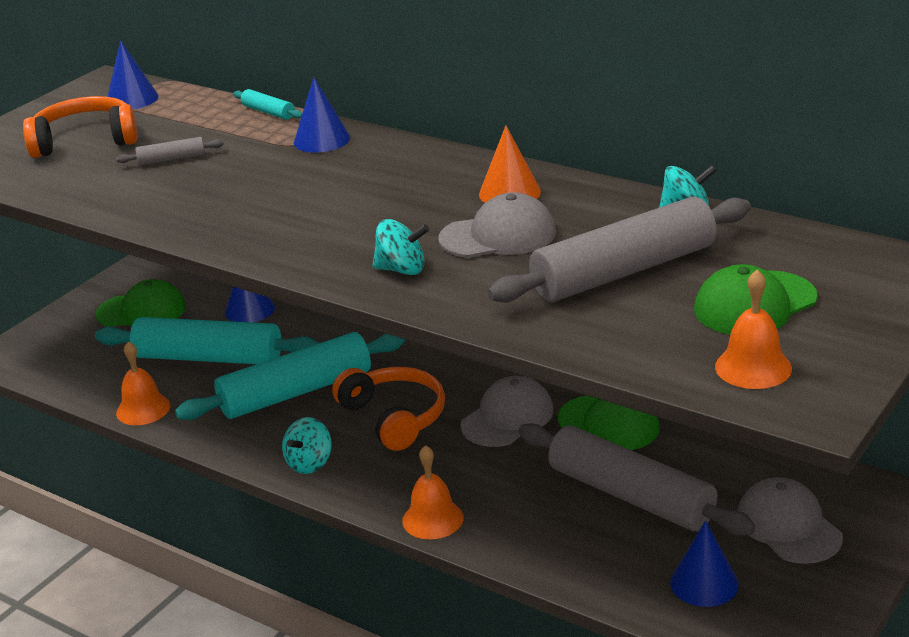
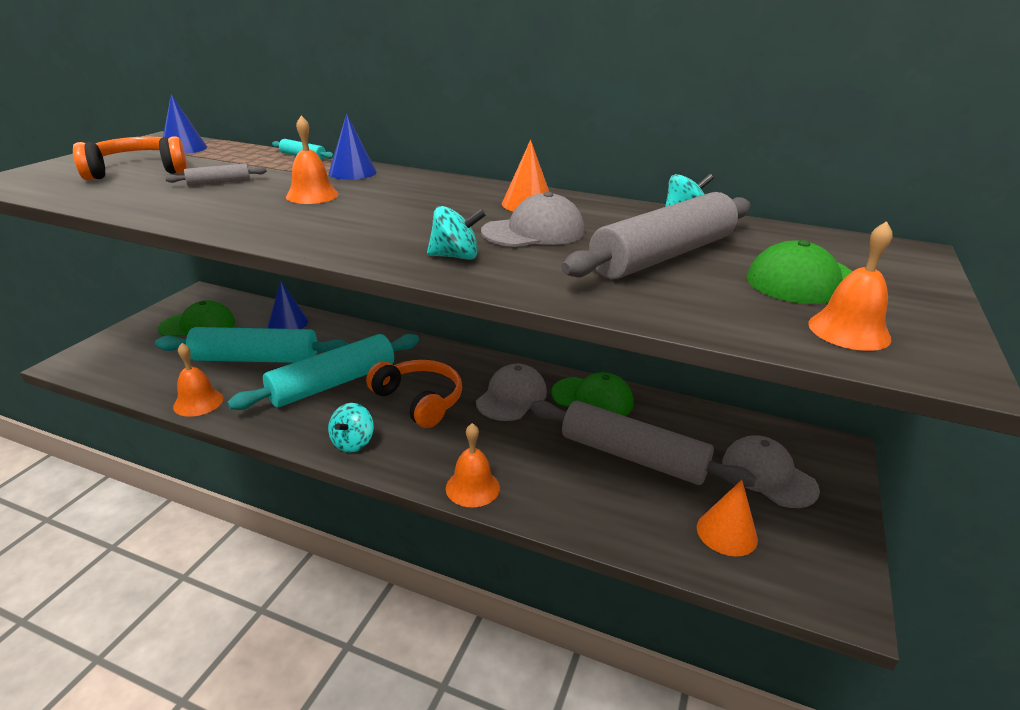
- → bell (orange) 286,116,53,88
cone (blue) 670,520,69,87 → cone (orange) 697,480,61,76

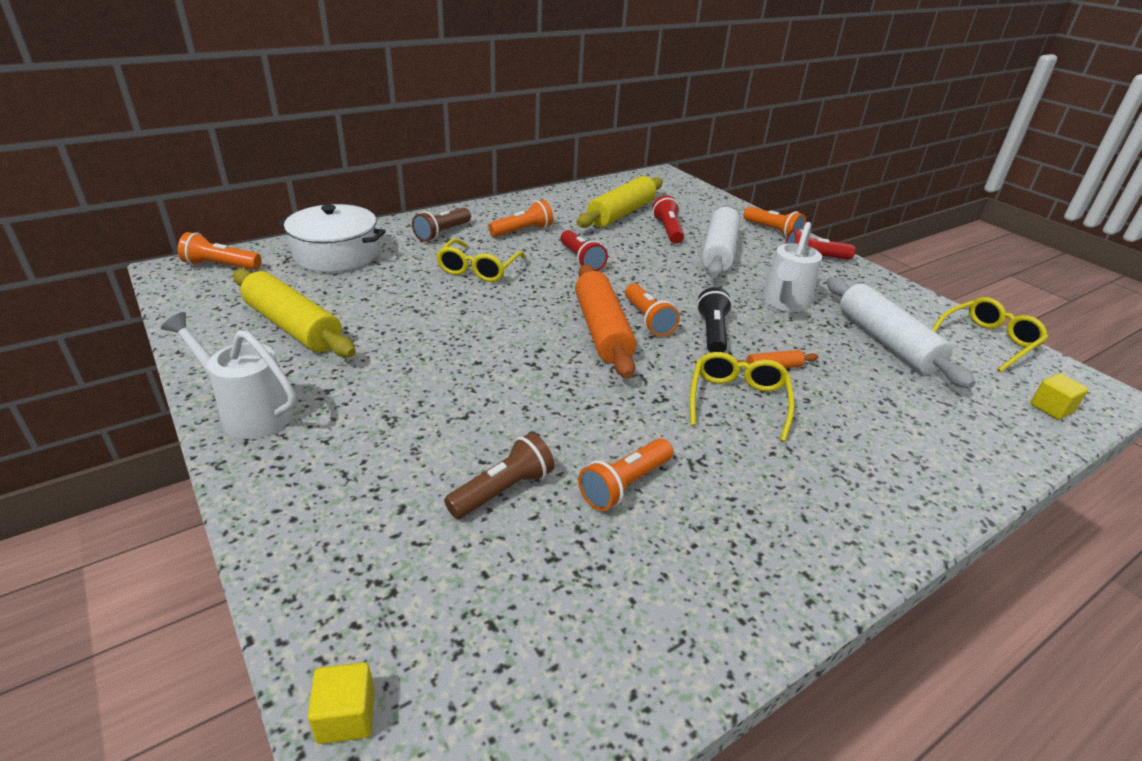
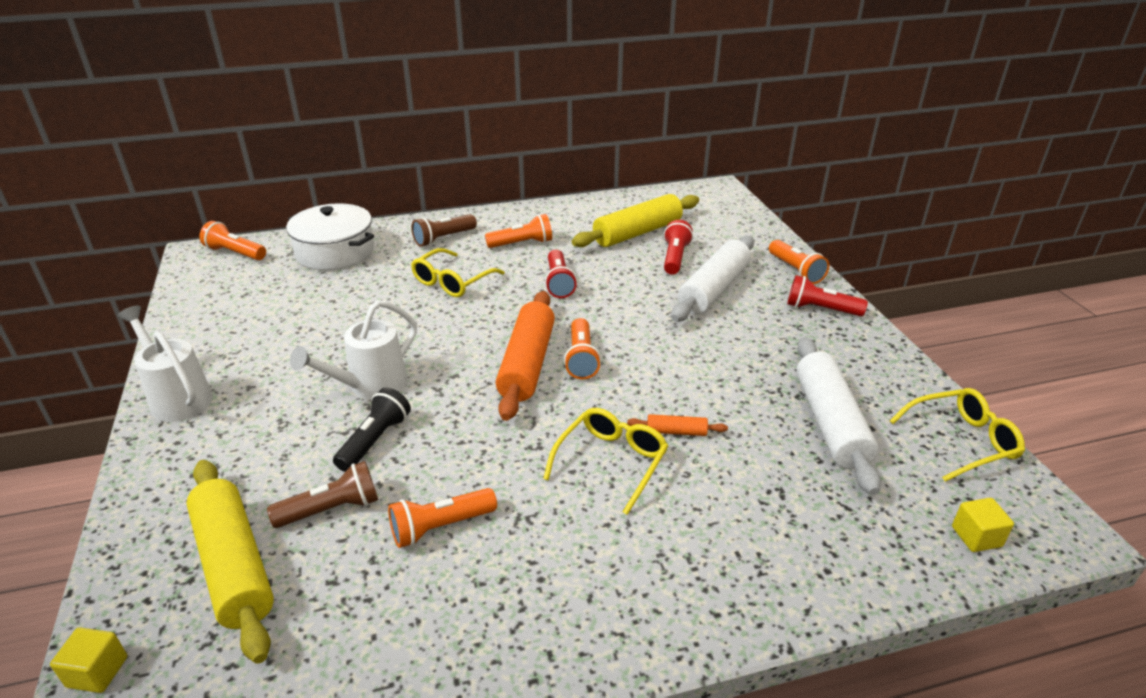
rolling pin (yellow) 233,269,123,89 → rolling pin (yellow) 186,460,88,203, shifted
watering can (white) 762,222,60,90 → watering can (white) 290,300,127,100, shifted
flashlight (black) 697,287,35,66 → flashlight (black) 333,387,78,85, shifted

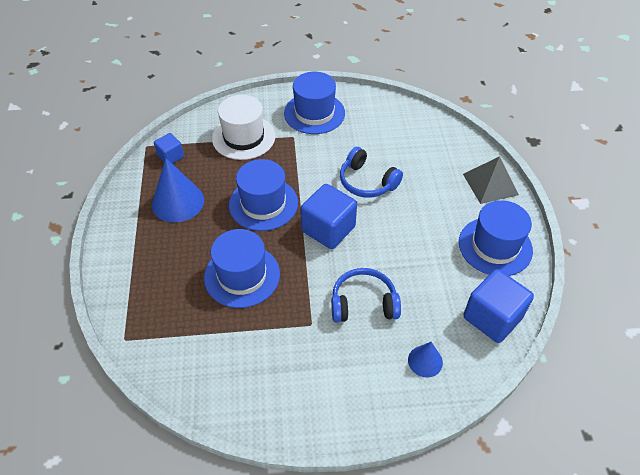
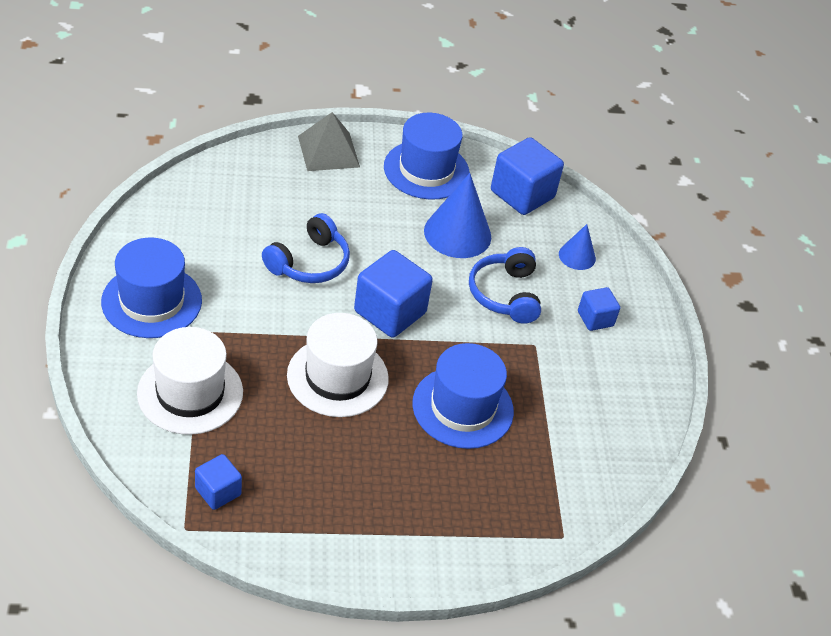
hat (blue) 229,159,69,72 → hat (white) 287,313,102,104
cone (blue) 152,158,52,65 → cone (blue) 424,173,67,85, shifted
- → cube (blue) 578,287,42,44

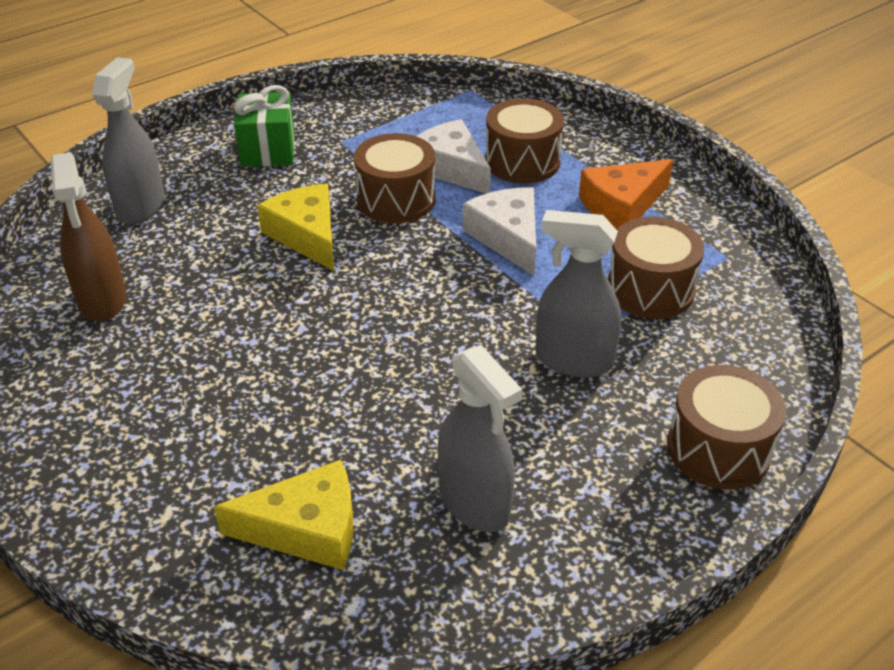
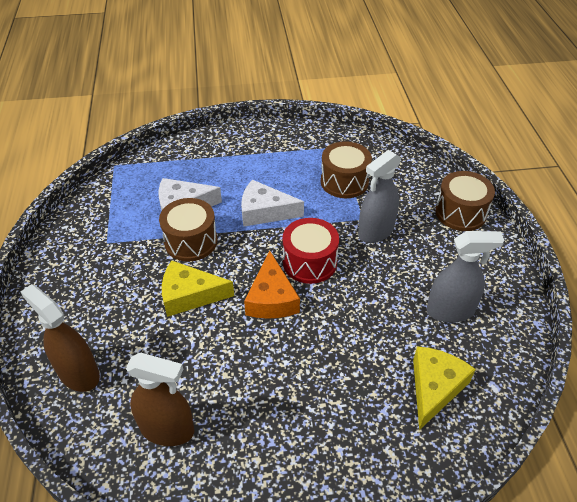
spray bottle (grey) 92,57,72,167 → spray bottle (brown) 21,284,79,108
cheese (orange) 579,159,94,70 → cheese (orange) 244,250,56,69, shifted
- → drum (red) 283,218,56,66
gift (green) 234,85,61,82 → -
drum (brown) 485,98,79,85 → -

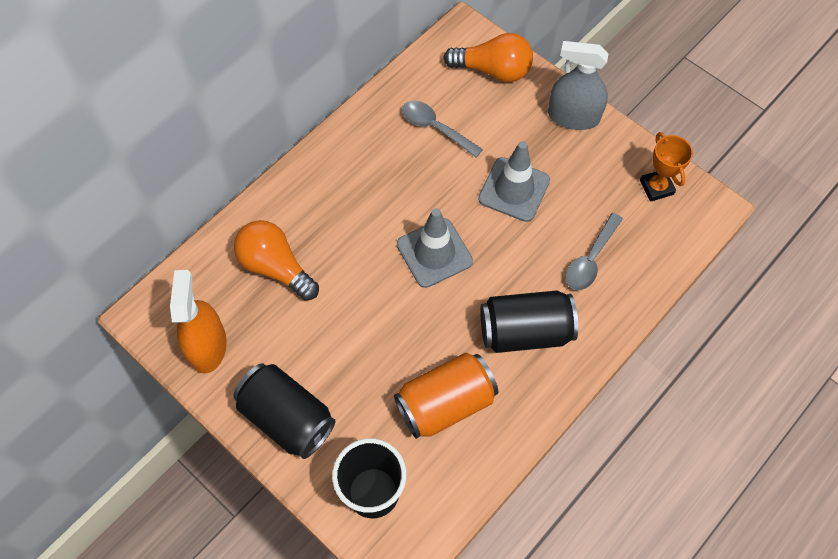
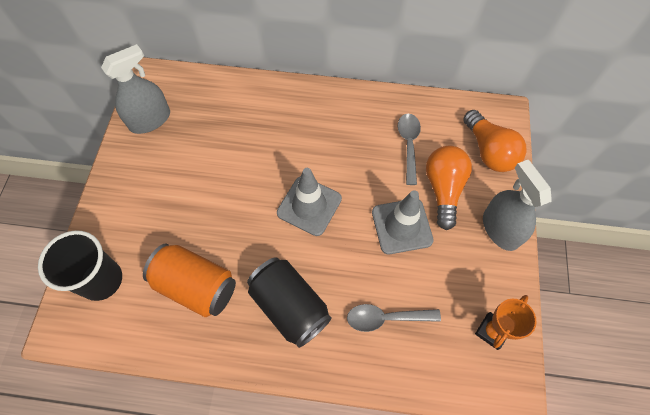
spray bottle (orange) 170,270,57,104 → spray bottle (grey) 101,44,69,90
light bulb (orange) 234,220,85,81 → light bulb (orange) 426,146,46,84, shifted
can (black) 233,363,102,96 → -

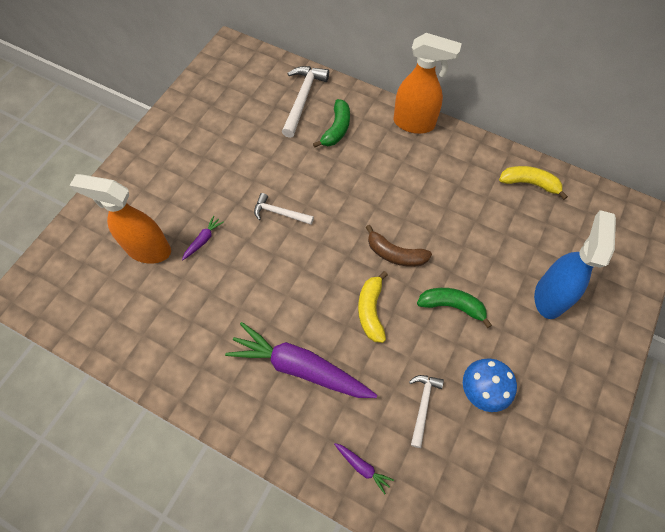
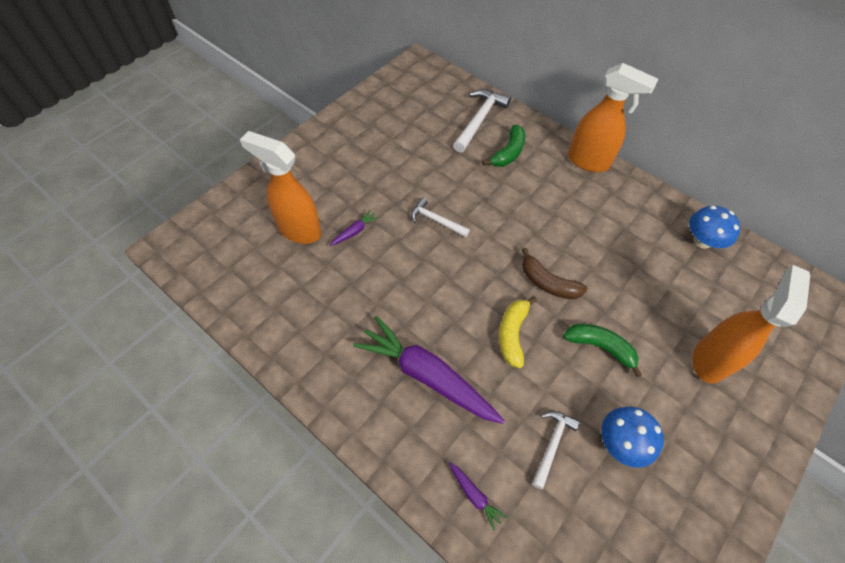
banana (yellow) 499,166,69,34 → mushroom (blue) 689,206,52,43
spray bottle (blue) 534,210,82,109 → spray bottle (orange) 693,265,117,119

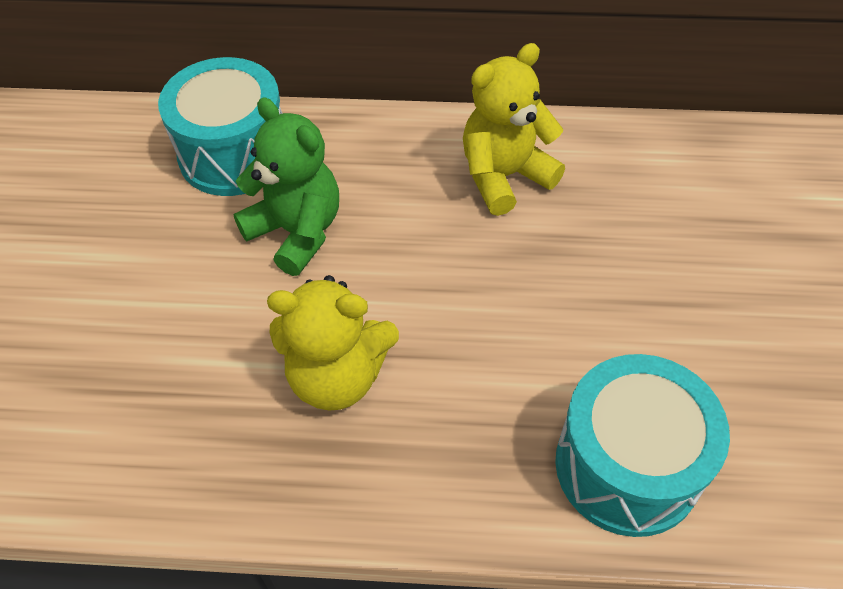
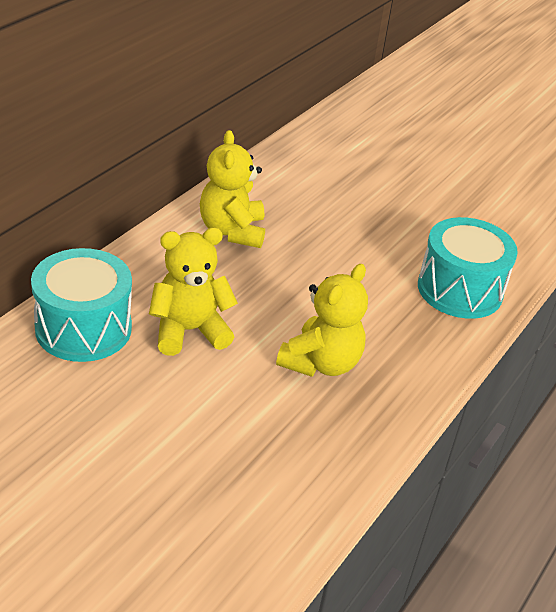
teddy bear (green) 234,98,105,178 → teddy bear (yellow) 149,228,89,128

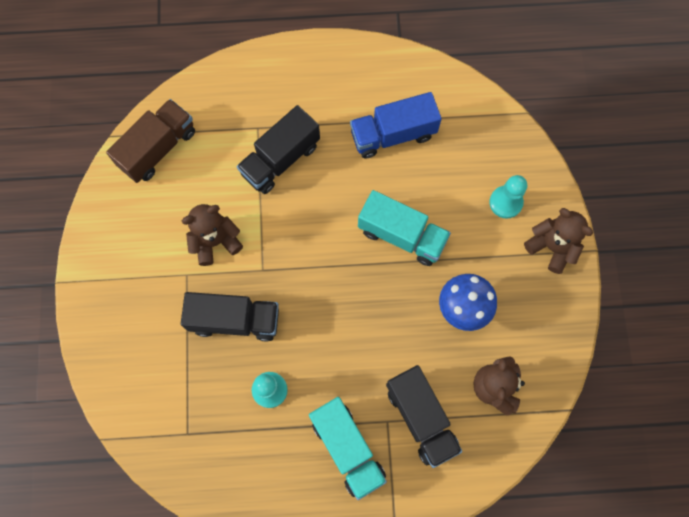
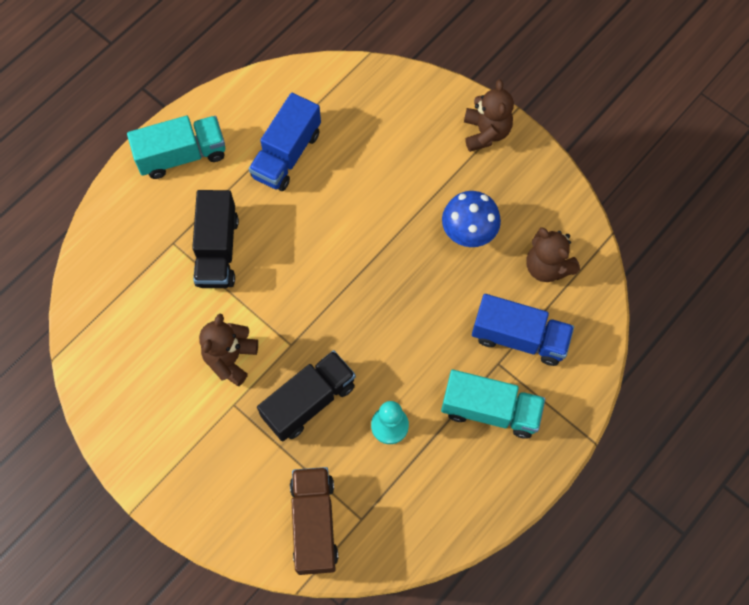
truck (turquoise) 358,190,93,76 → truck (turquoise) 127,116,98,63, shifted
truck (brown) 106,99,89,84 → truck (brown) 290,467,48,108, shifted
teddy bear (brown) 524,208,69,66 → teddy bear (brown) 464,79,50,73, 90 degrees clockwise
truck (black) 386,365,76,103 → truck (blue) 472,294,102,72
pawn (turquoise) 489,175,38,43 → -

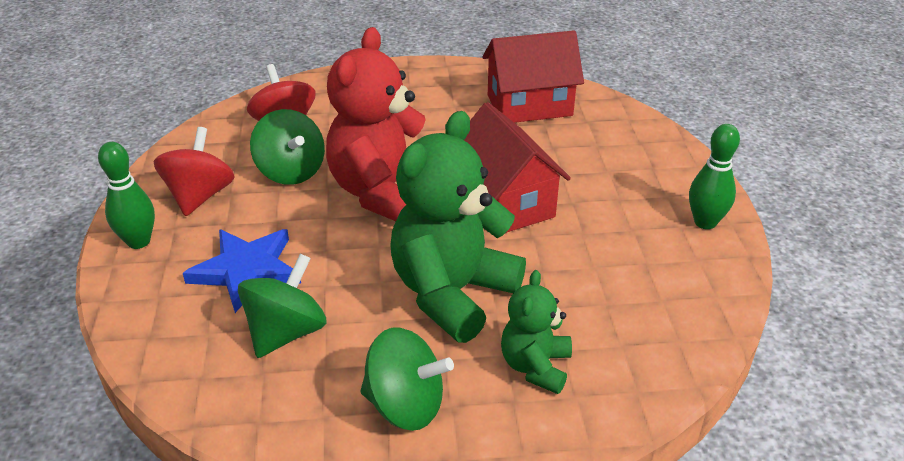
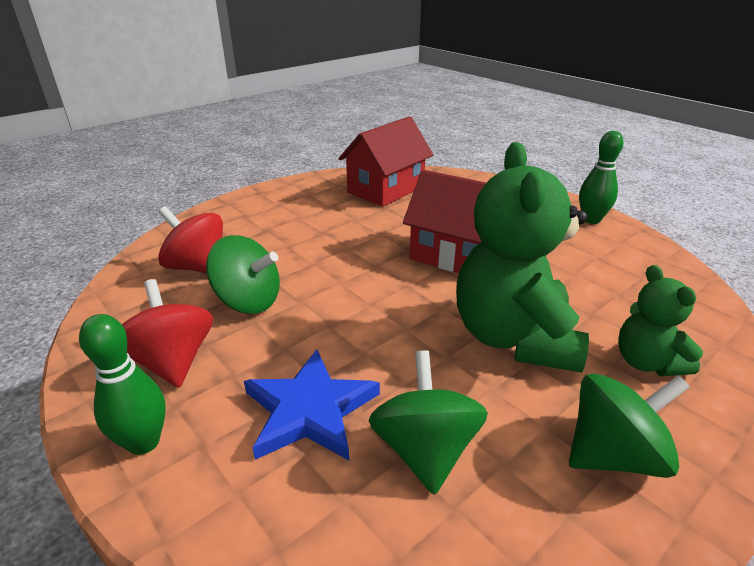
teddy bear (red) 326,27,99,194 → -

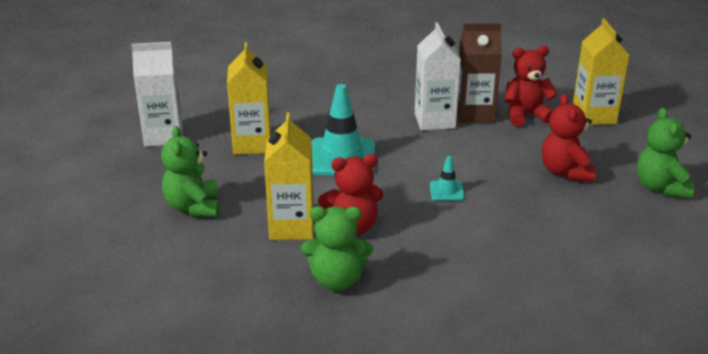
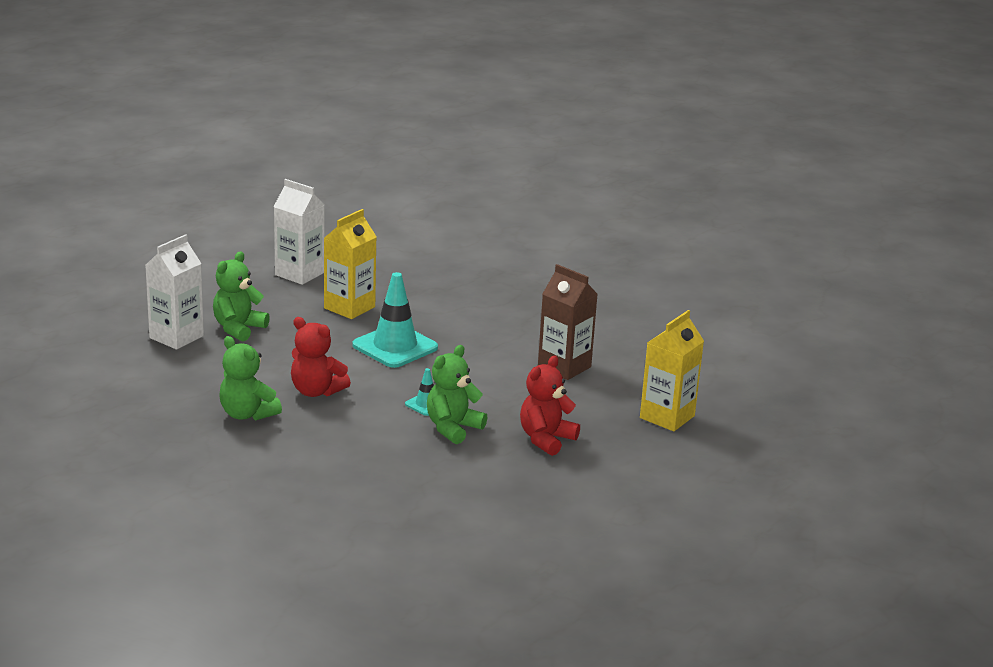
carton (white) 415,22,46,108 → carton (white) 146,234,58,116, shifted
teddy bear (green) 637,108,57,90 → teddy bear (green) 427,345,60,99, shifted
carton (yellow) 264,113,50,127 → -
teddy bear (red) 505,45,53,82 → -

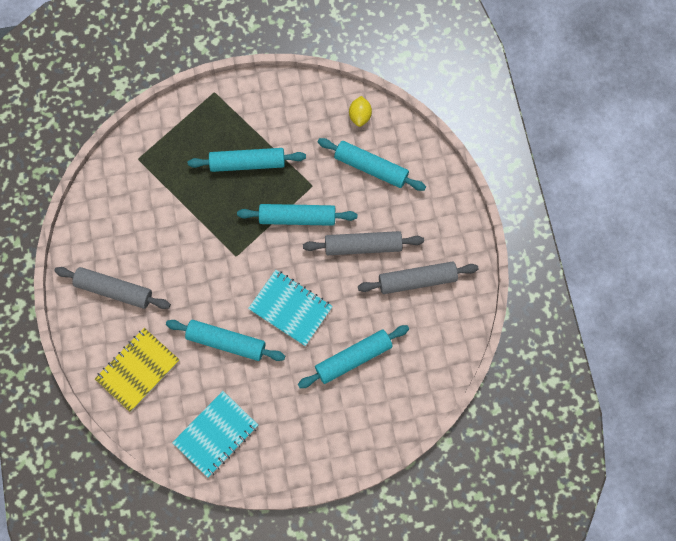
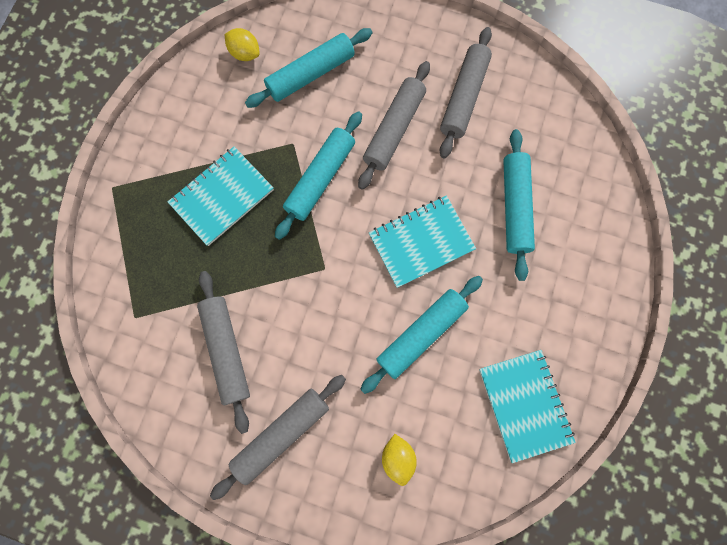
rolling pin (turquoise) 188,148,118,24 → notebook (turquoise) 168,147,106,99
- → rolling pin (grey) 197,271,53,163
notebook (yellow) 95,328,84,84 → lemon (yellow) 382,434,35,52

